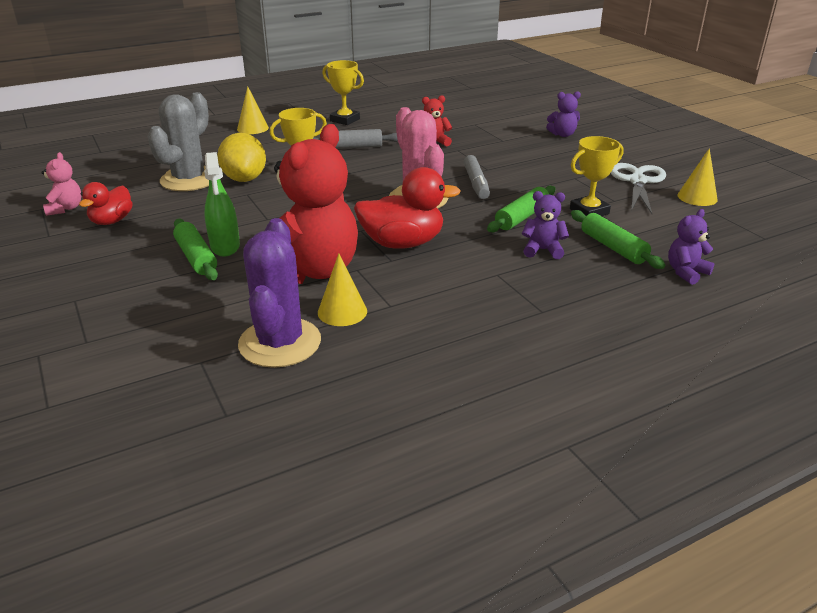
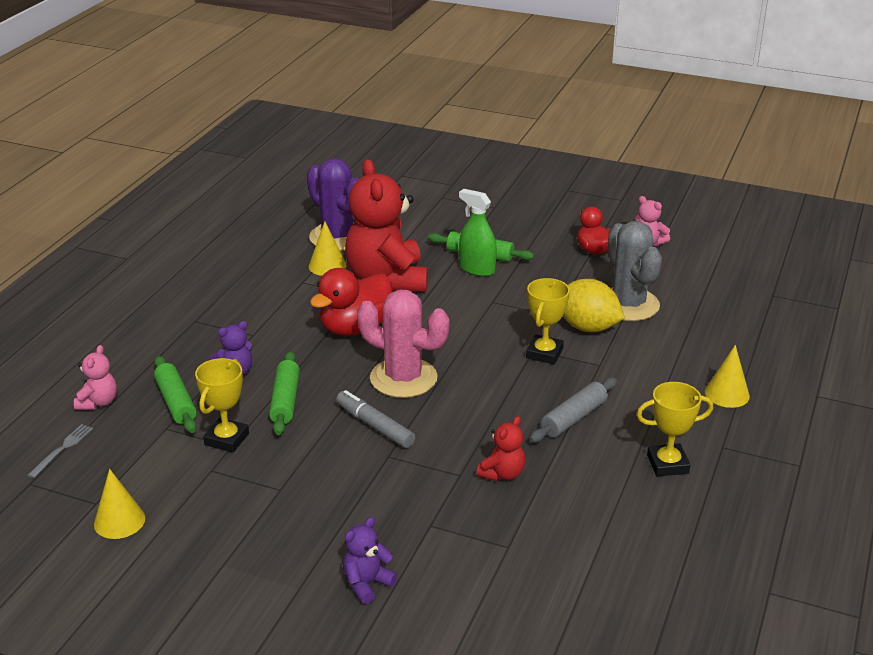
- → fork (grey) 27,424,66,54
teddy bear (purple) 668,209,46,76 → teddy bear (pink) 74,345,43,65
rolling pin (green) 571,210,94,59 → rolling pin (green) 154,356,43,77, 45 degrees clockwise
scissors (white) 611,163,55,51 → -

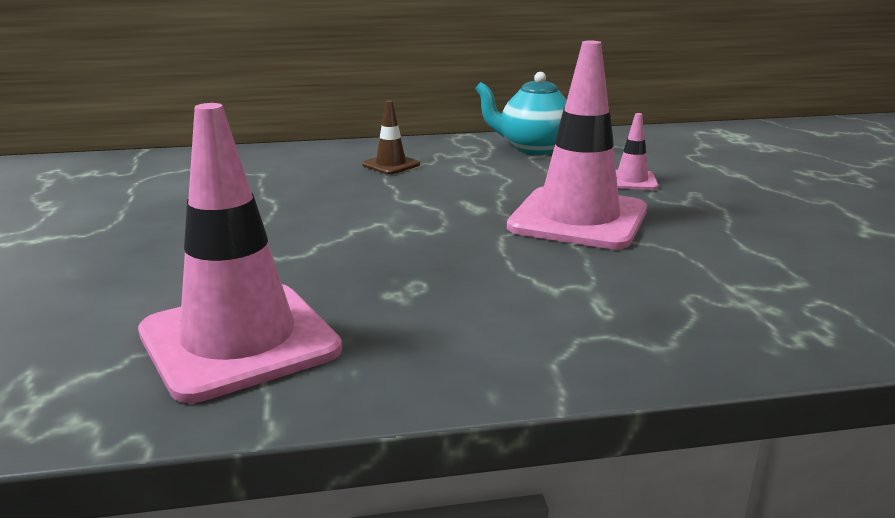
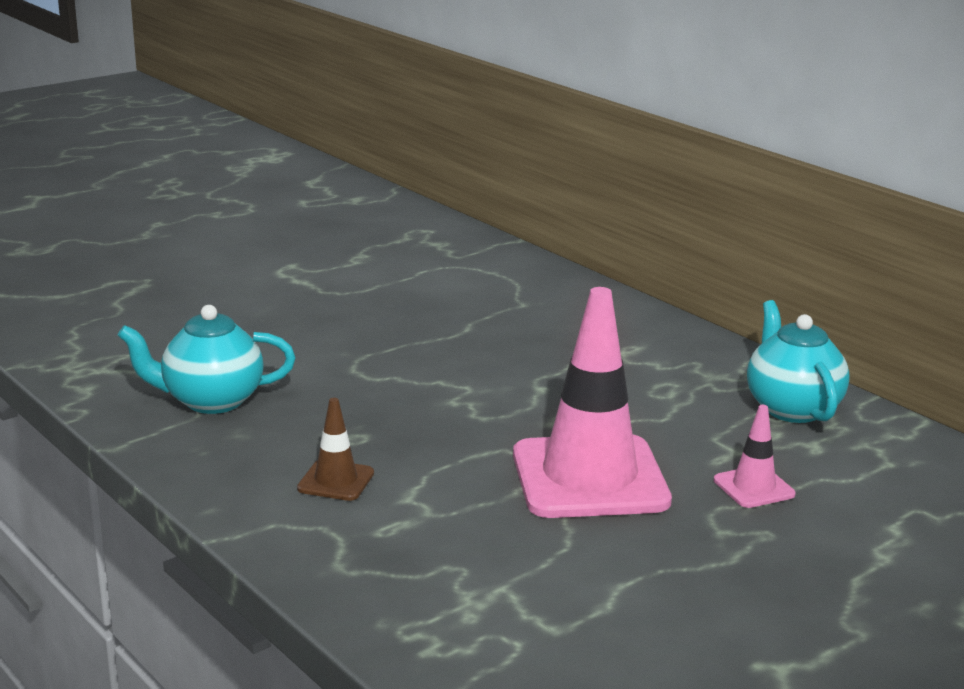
traffic cone (pink) 138,103,204,300 → teapot (turquoise) 117,305,178,109
traffic cone (brown) 362,100,58,75 → traffic cone (brown) 297,398,77,103, shifted

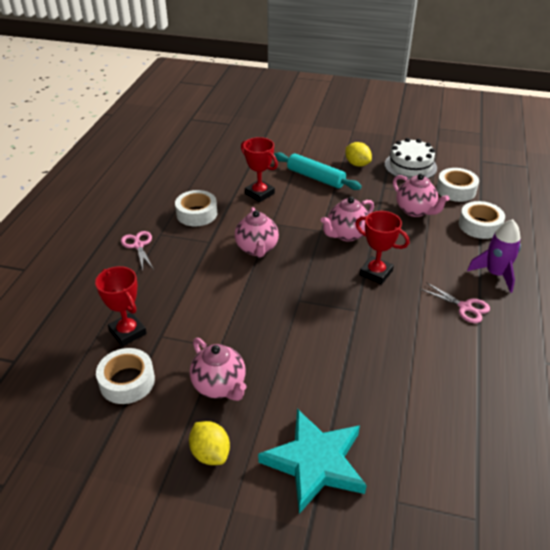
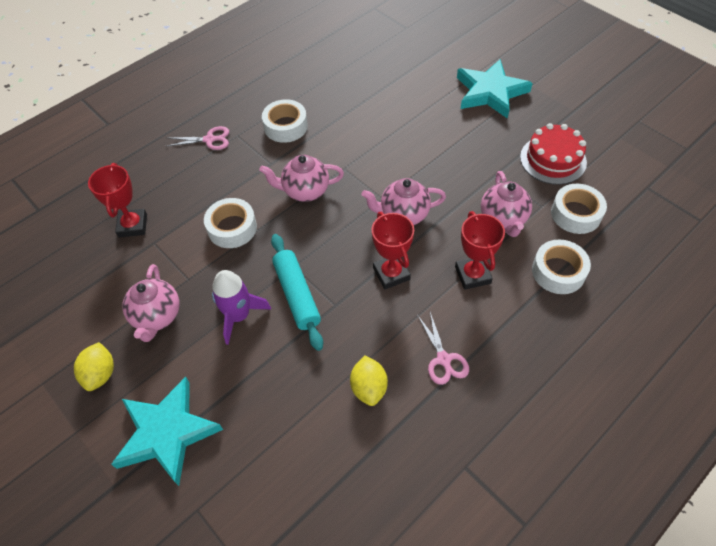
scissors (pink) 121,231,32,39 → scissors (pink) 167,126,62,24, 75 degrees clockwise
tape (white) 96,348,59,56 → tape (white) 204,198,53,50, shifted
rocket (purple) 467,219,54,74 → rocket (purple) 212,270,59,75, shifted
teapot (pink) 235,207,44,51 → teapot (pink) 259,155,85,47, 60 degrees clockwise
rolling pin (turquoise) 274,152,88,38 → rolling pin (turquoise) 271,234,52,117, shifted
lemon (yellow) 345,142,27,25 → lemon (yellow) 350,356,38,50, shifted
trophy (red) 241,137,37,65 → trophy (red) 455,211,50,79, shifted
- → star (turquoise) 457,59,76,60
cake (white) 385,138,52,42 → cake (red) 520,123,67,62

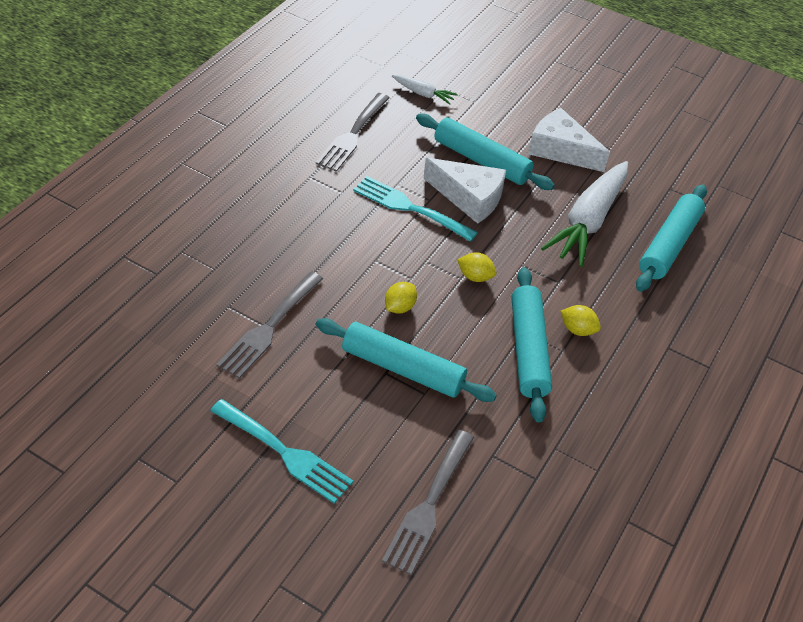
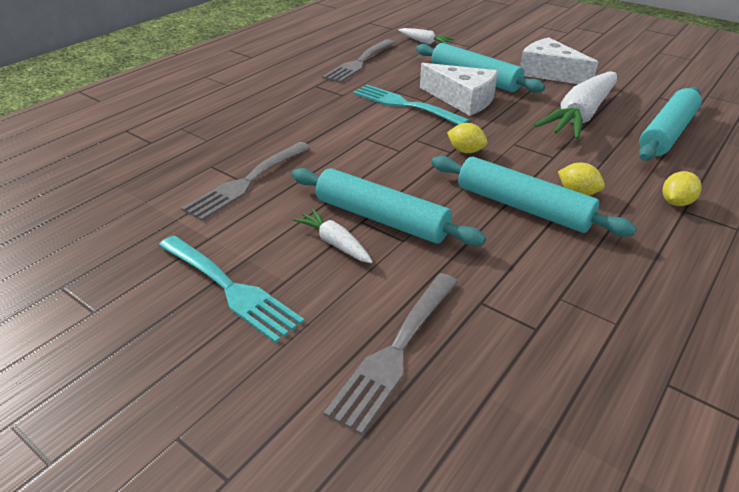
- → carrot (white) 293,208,80,55
rolling pin (turquoise) 511,267,41,155 → rolling pin (turquoise) 431,156,206,81, 60 degrees counterclockwise
lemon (yellow) 385,282,32,32 → lemon (yellow) 663,171,39,35, shifted

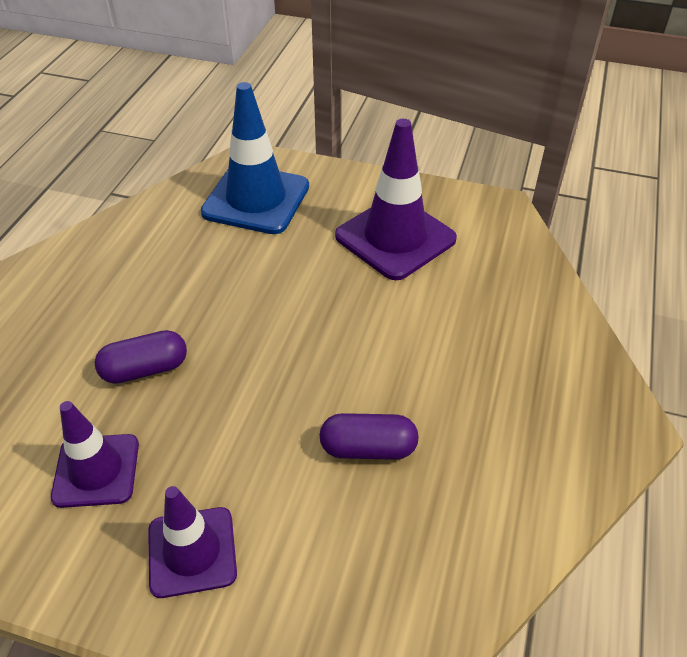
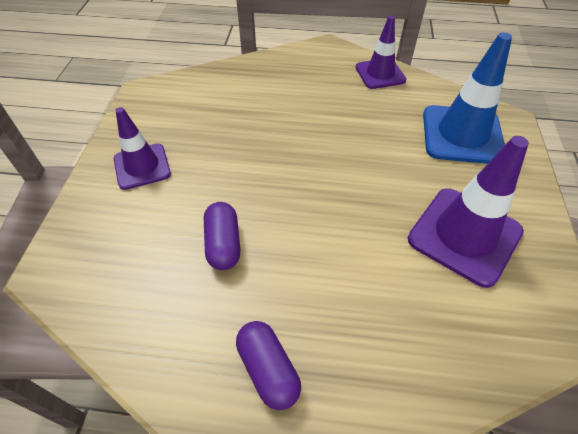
capsule (purple) 95,330,92,54 → capsule (purple) 236,321,65,89, shifted
traffic cone (purple) 51,401,88,107 → traffic cone (purple) 355,16,51,73, shifted

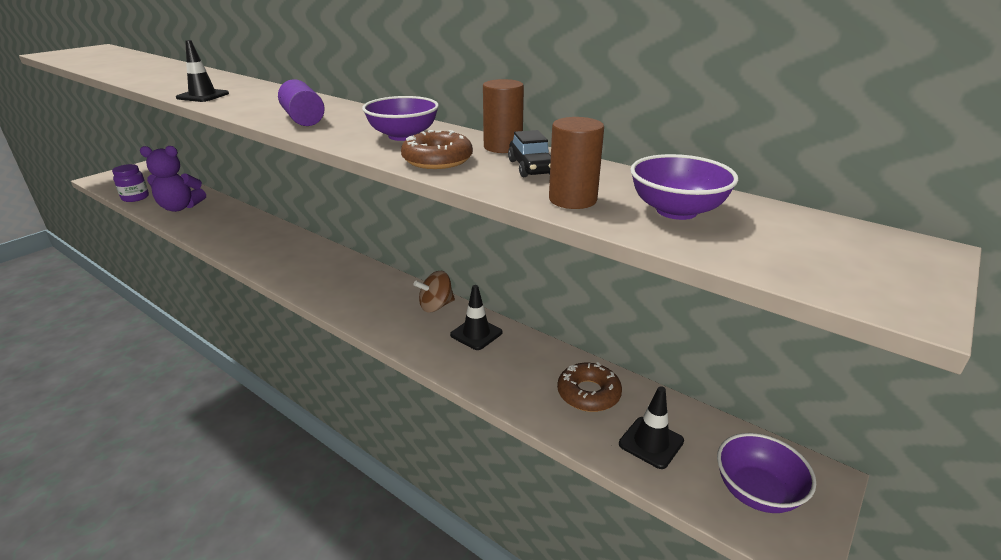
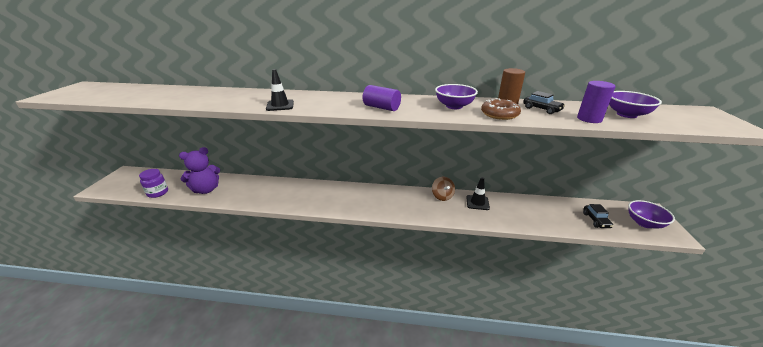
spinning top (brown) 413,271,42,41 → spinning top (brown) 432,177,23,24, 45 degrees counterclockwise
cylinder (brown) 549,117,55,92 → cylinder (purple) 577,81,39,42
traffic cone (black) 619,386,65,83 → car (black) 583,204,30,24
donut (brown) 557,362,65,50 → -

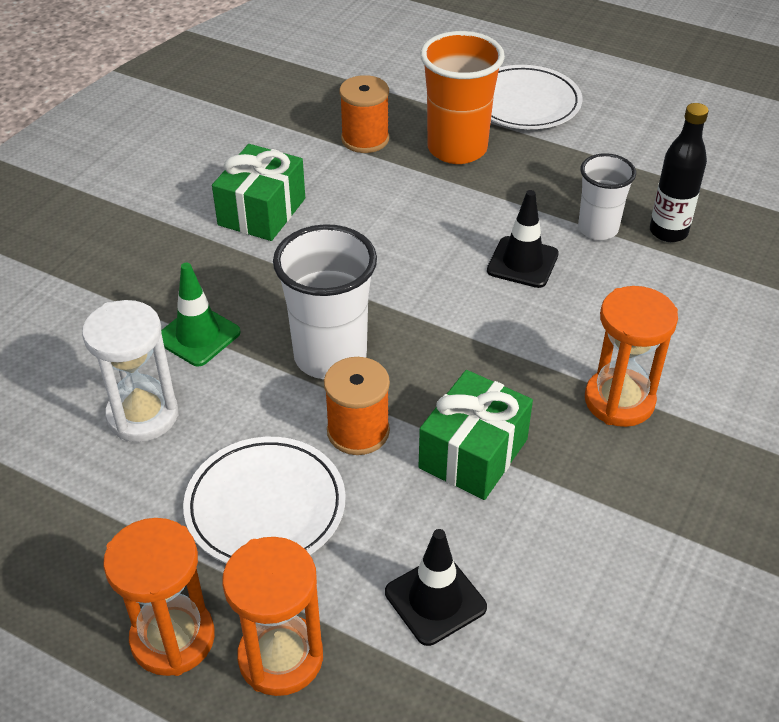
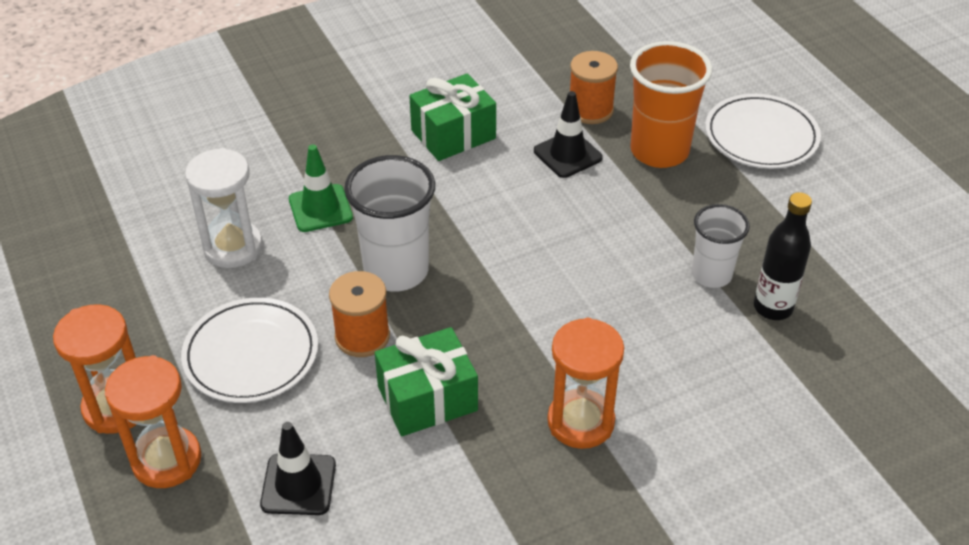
traffic cone (black) 487,190,72,98 → traffic cone (black) 534,91,69,87, shifted

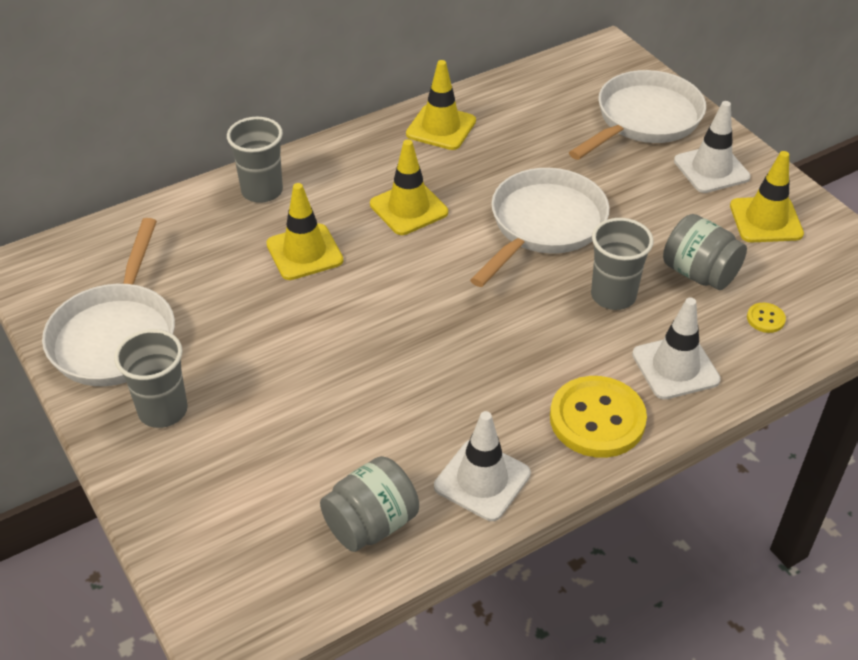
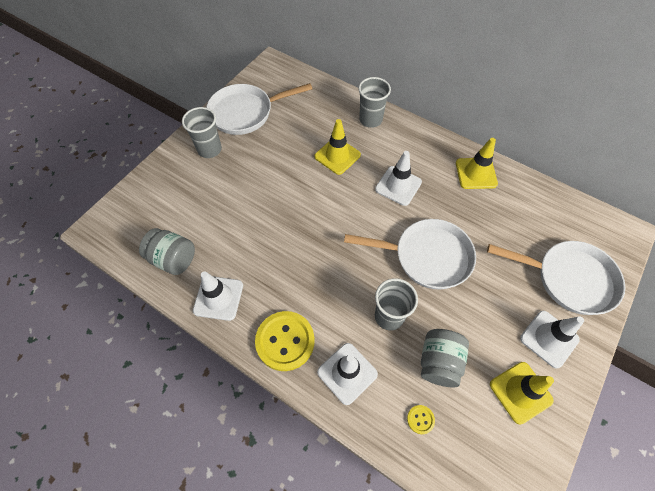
traffic cone (yellow) 370,139,78,96 → traffic cone (white) 375,151,47,55

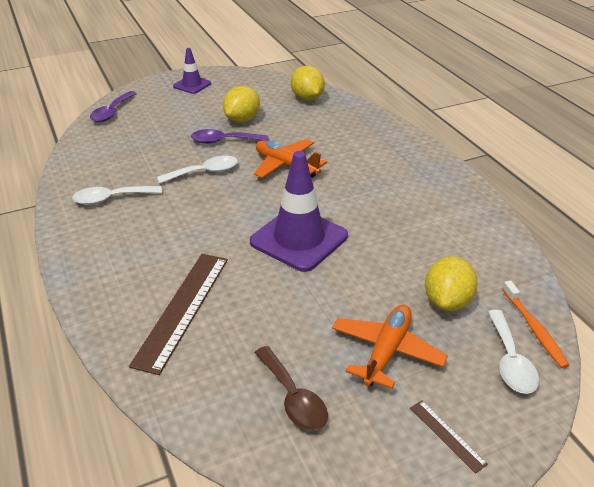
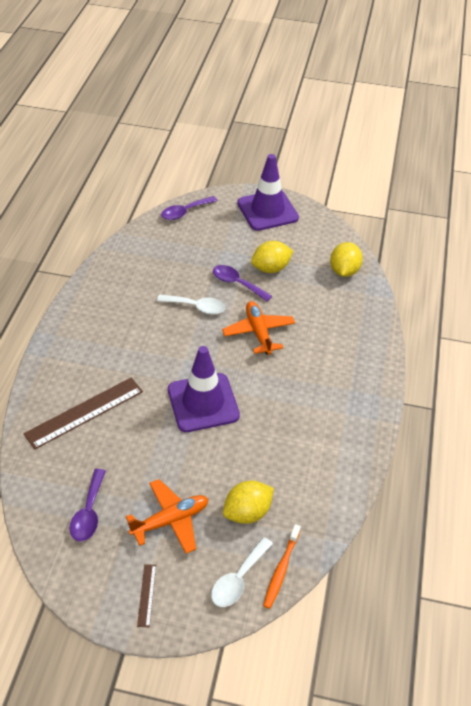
spoon (brown) 254,346,74,85 → spoon (purple) 70,469,36,73
traffic cone (purple) 173,48,38,46 → traffic cone (purple) 237,154,62,77, x1.85
spoon (white) 72,186,90,19 → -

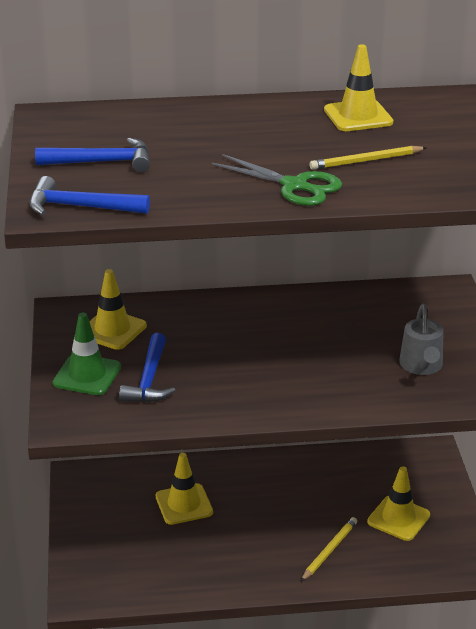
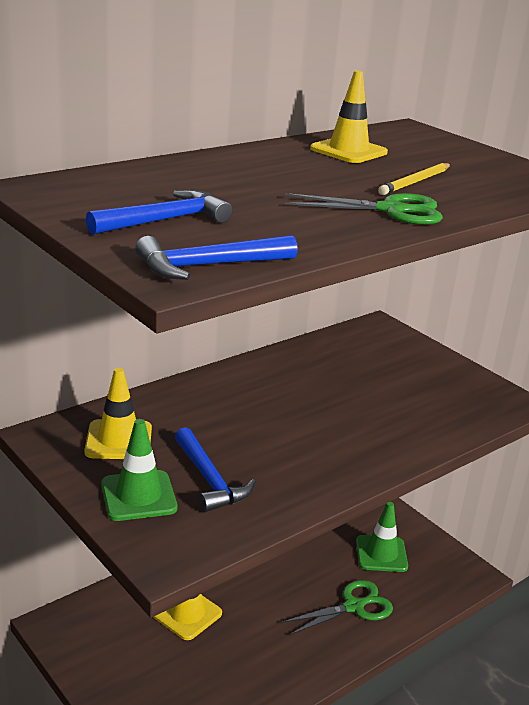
pencil (yellow) 301,517,56,64 → scissors (green) 282,580,111,55
traffic cone (yellow) 367,466,63,75 → traffic cone (green) 356,502,52,70
watering can (grey) 399,304,45,71 → -

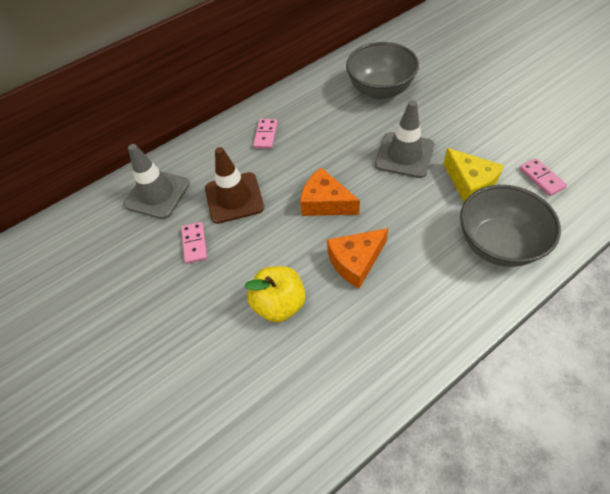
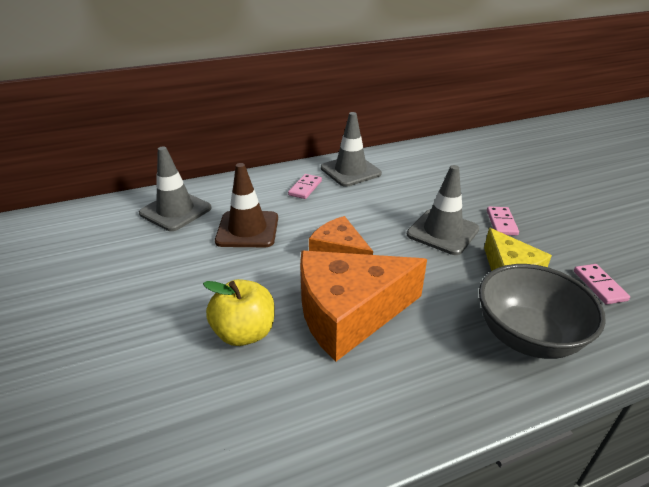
cheese (orange) 327,228,61,61 → cheese (orange) 300,251,127,110, x1.70
- → traffic cone (grey) 321,112,61,75
domino (pink) 181,222,26,42 → domino (pink) 487,207,32,29, shifted
bowl (grey) 346,42,73,57 → -

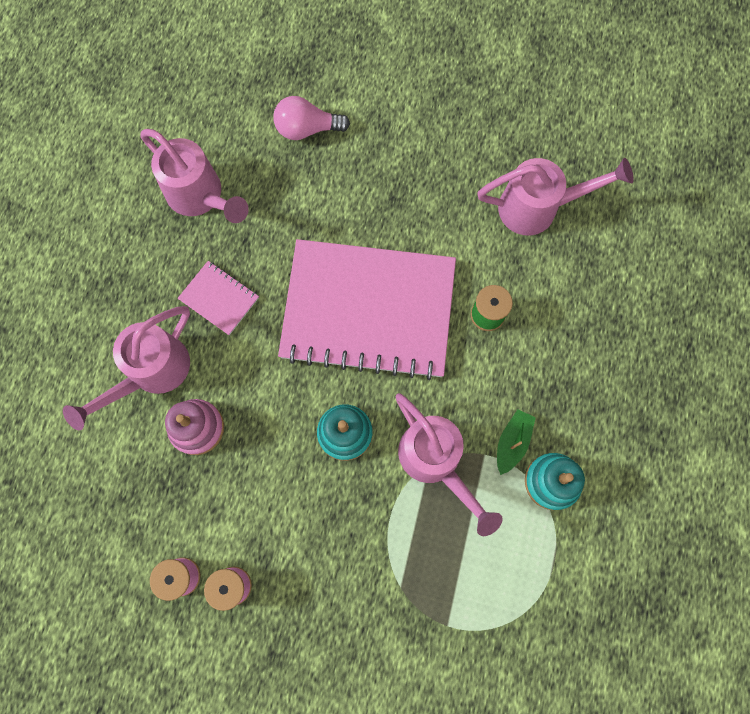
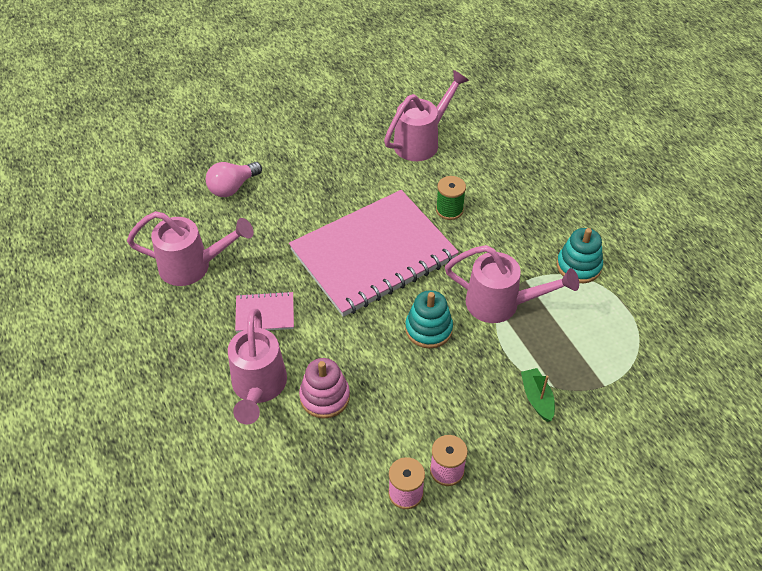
boat (green) 497,409,39,66 → boat (green) 521,368,34,54, shifted

